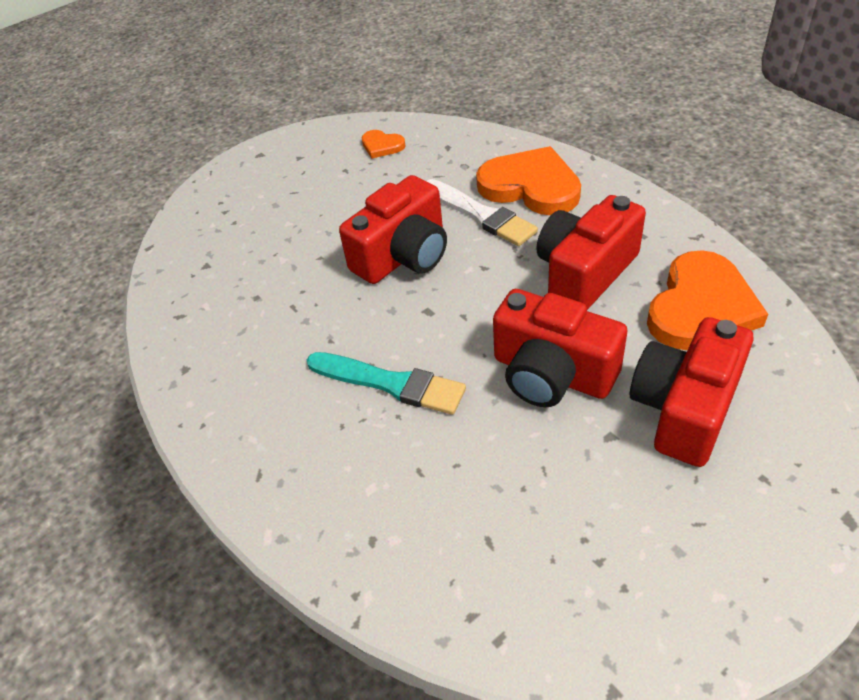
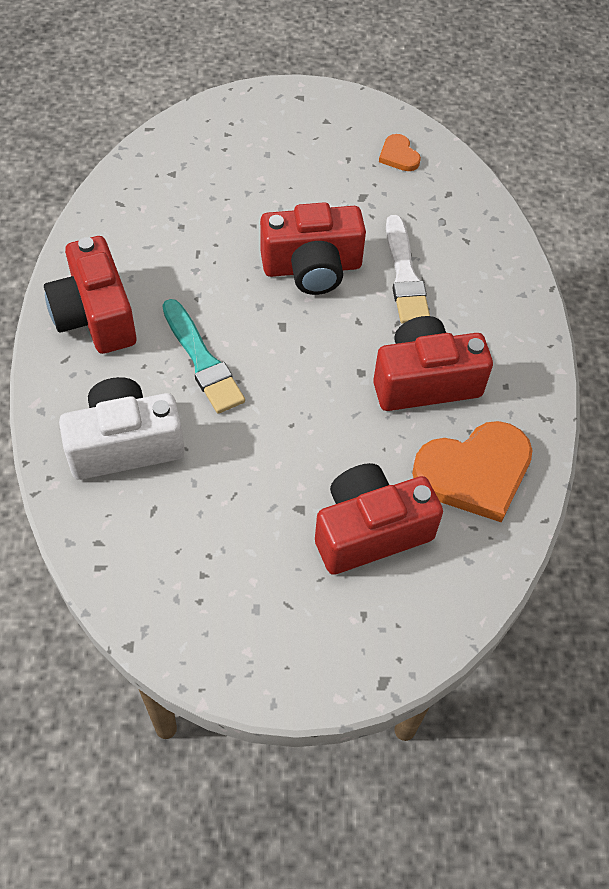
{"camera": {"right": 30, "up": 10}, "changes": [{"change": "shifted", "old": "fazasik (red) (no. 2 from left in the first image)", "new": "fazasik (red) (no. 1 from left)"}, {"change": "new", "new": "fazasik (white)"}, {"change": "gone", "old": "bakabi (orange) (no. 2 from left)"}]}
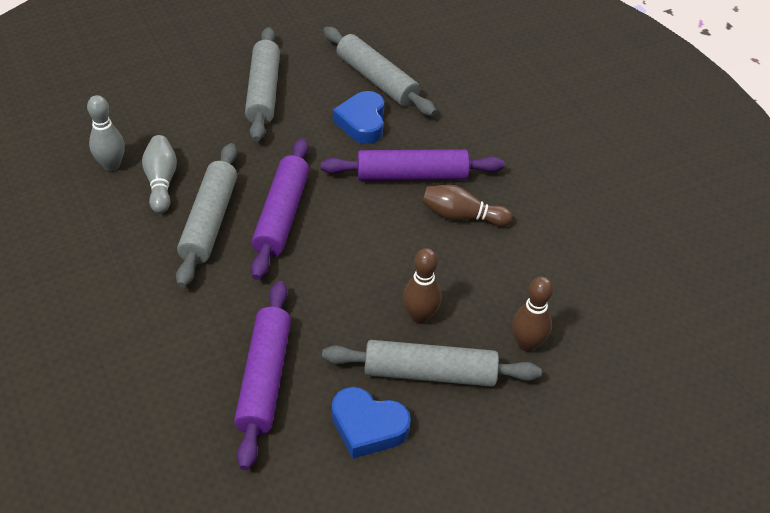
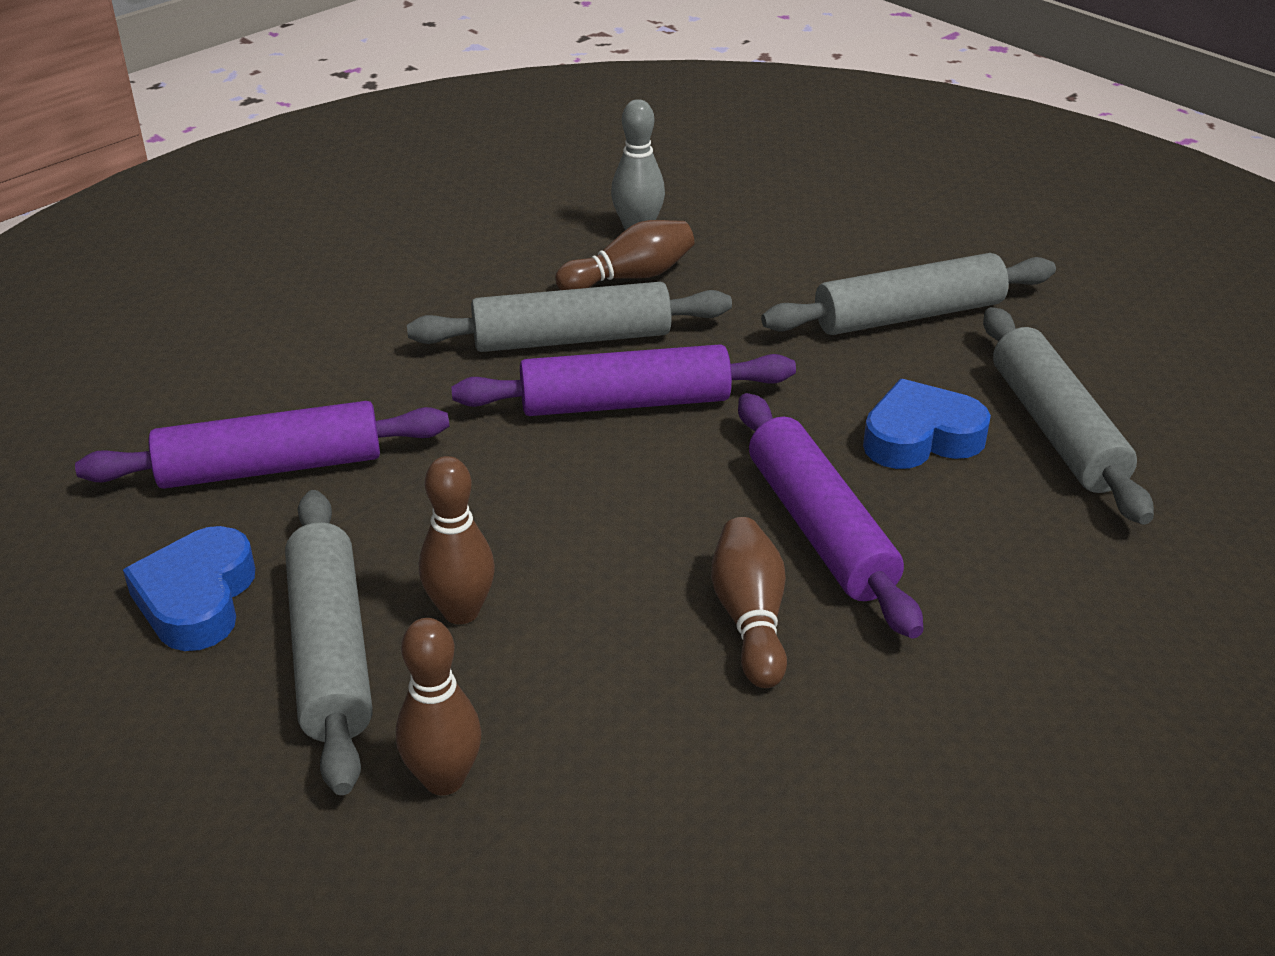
{"camera": {"right": 75, "up": -10}, "changes": [{"change": "repainted", "old": "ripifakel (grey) (no. 2 from left)", "new": "ripifakel (brown) (no. 3 from left)"}, {"change": "rotated", "old": "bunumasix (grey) (no. 3 from left in the first image)", "degrees": -45}]}
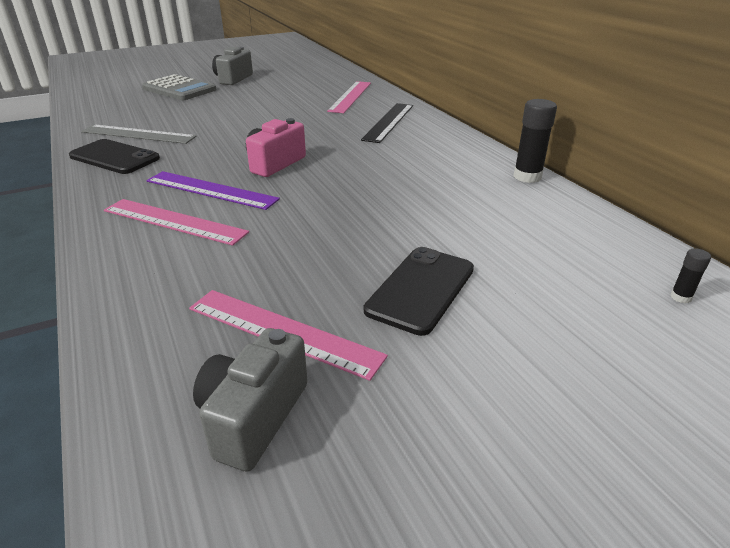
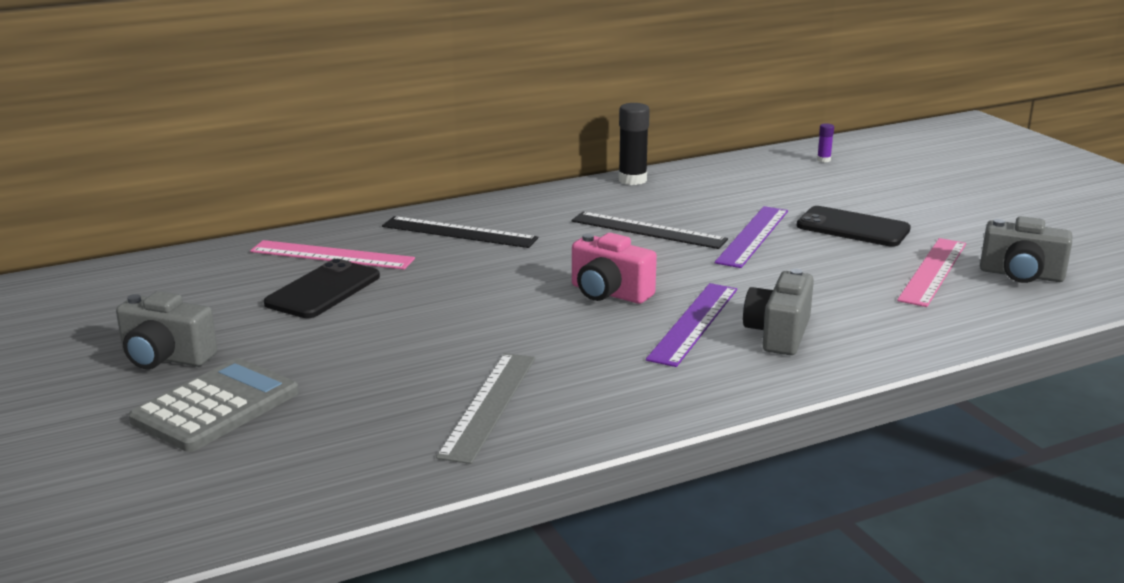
{"camera": {"right": -90, "up": -10}, "changes": [{"change": "shifted", "old": "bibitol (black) (no. 1 from left)"}, {"change": "new", "new": "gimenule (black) (no. 2 from left)"}, {"change": "new", "new": "gimenule (purple) (no. 2 from left)"}, {"change": "swapped", "old": "gimenule (pink) (no. 1 from left)", "new": "fazasik (grey) (no. 2 from left)"}, {"change": "repainted", "old": "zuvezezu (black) (no. 2 from left)", "new": "zuvezezu (purple)"}]}
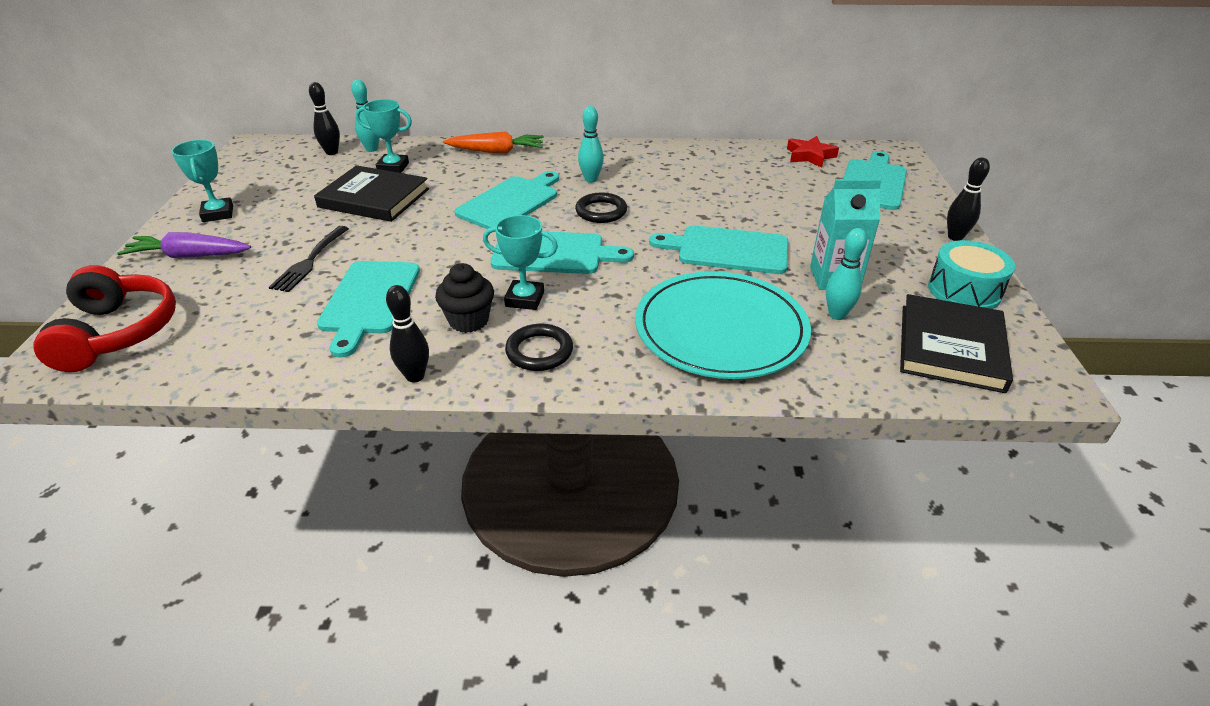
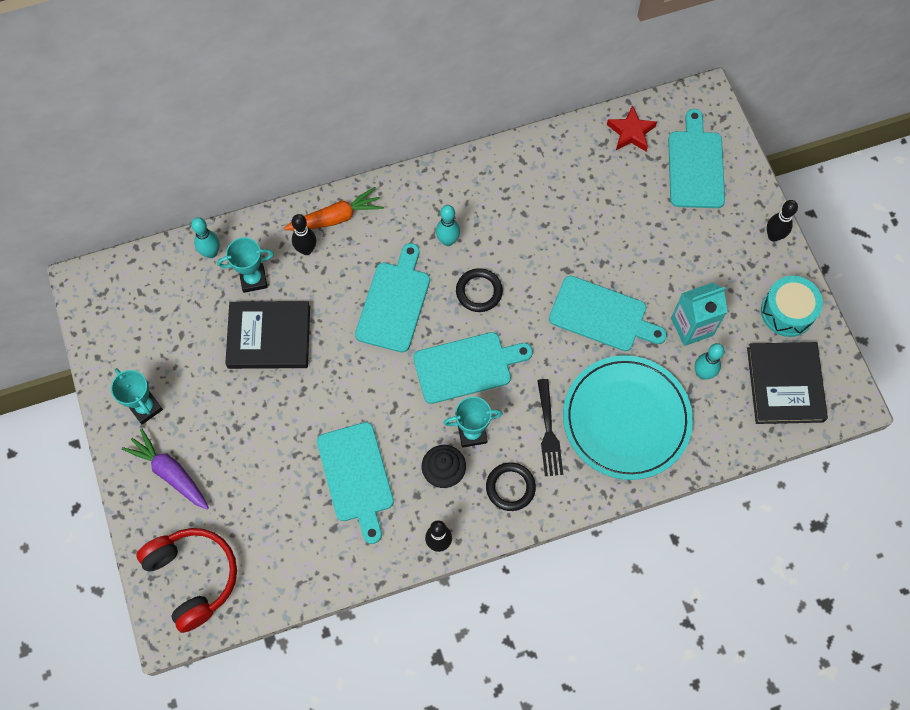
{"camera": {"right": -20, "up": 30}, "changes": [{"change": "rotated", "old": "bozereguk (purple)", "degrees": 60}, {"change": "shifted", "old": "ripifakel (black) (no. 1 from left)"}, {"change": "shifted", "old": "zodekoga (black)"}, {"change": "rotated", "old": "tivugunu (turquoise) (no. 4 from left)", "degrees": -150}]}
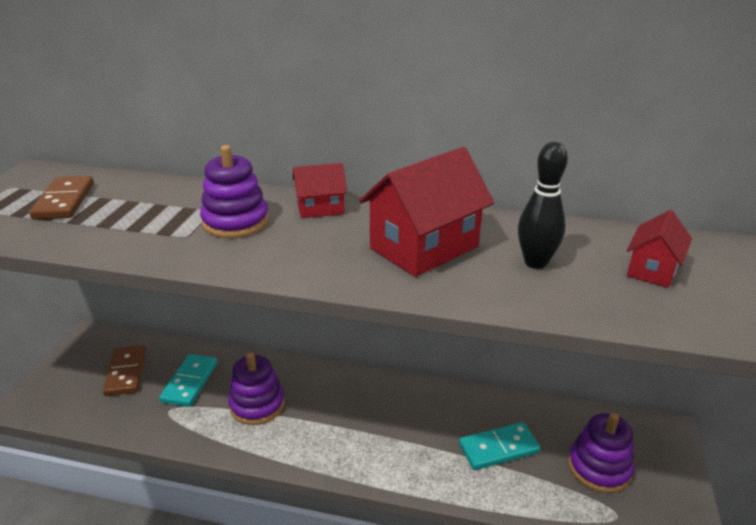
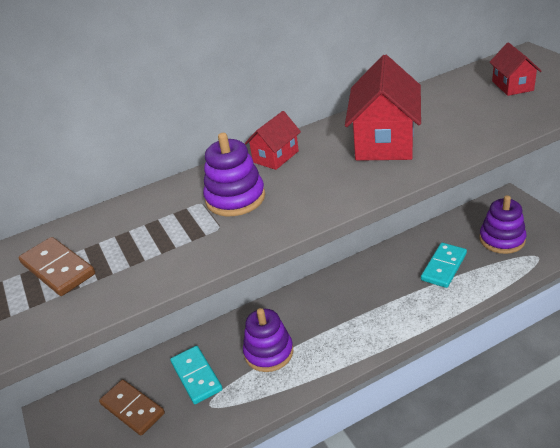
{"camera": {"right": -35, "up": 5}, "changes": [{"change": "gone", "old": "ripifakel (black)"}]}
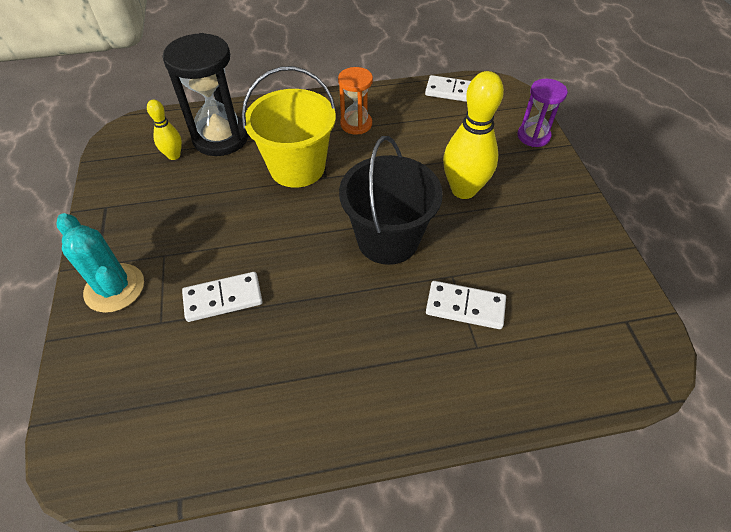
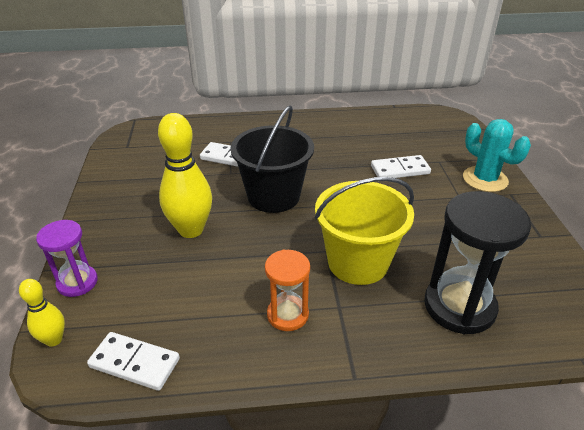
{"camera": {"right": -175, "up": -15}, "changes": [{"change": "shifted", "old": "ripifakel (yellow) (no. 1 from left)"}]}
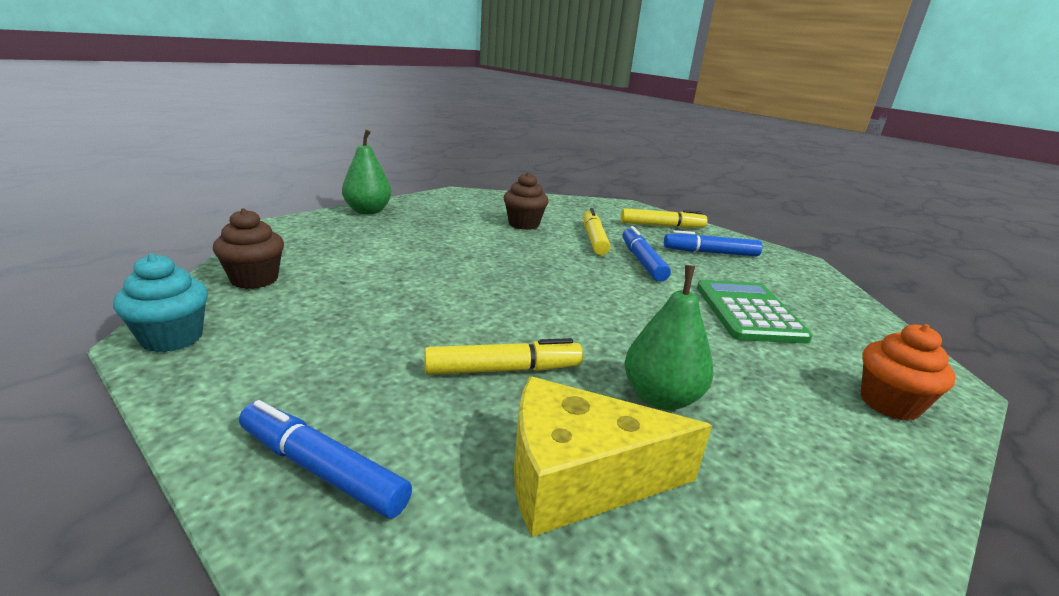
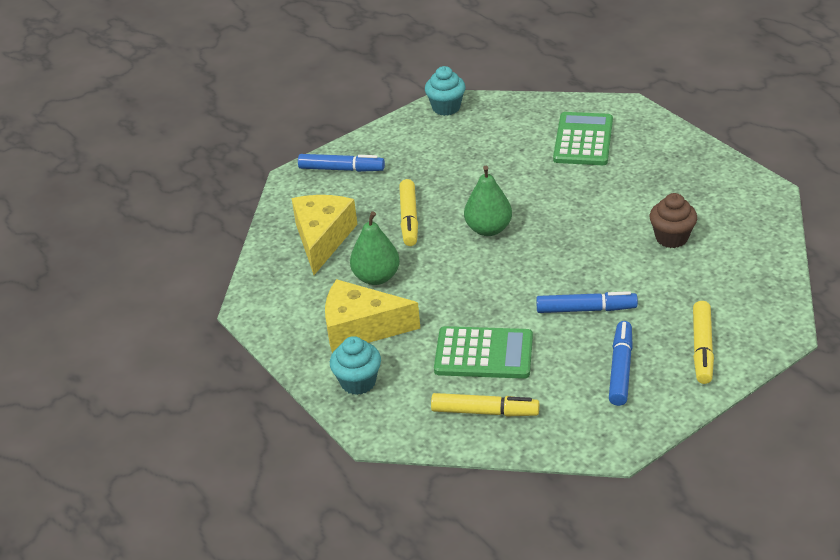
{"camera": {"right": 105, "up": 15}, "changes": [{"change": "rotated", "old": "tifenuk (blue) (no. 1 from left)", "degrees": 60}, {"change": "new", "new": "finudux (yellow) (no. 2 from left)"}, {"change": "repainted", "old": "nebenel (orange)", "new": "nebenel (turquoise) (no. 1 from left)"}, {"change": "shifted", "old": "tifenuk (yellow) (no. 2 from left)"}, {"change": "shifted", "old": "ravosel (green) (no. 1 from left in the first image)", "new": "ravosel (green) (no. 2 from left)"}, {"change": "new", "new": "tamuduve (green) (no. 2 from left)"}, {"change": "gone", "old": "nebenel (brown) (no. 1 from left)"}]}
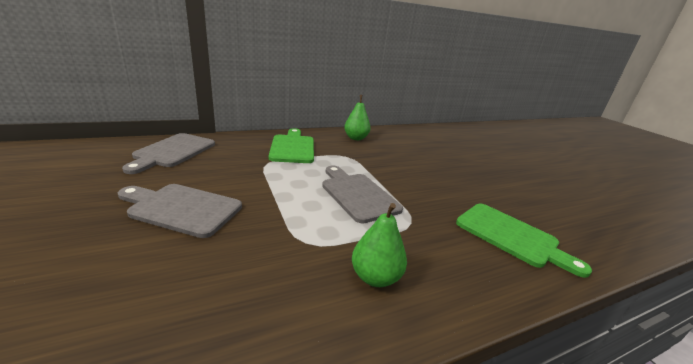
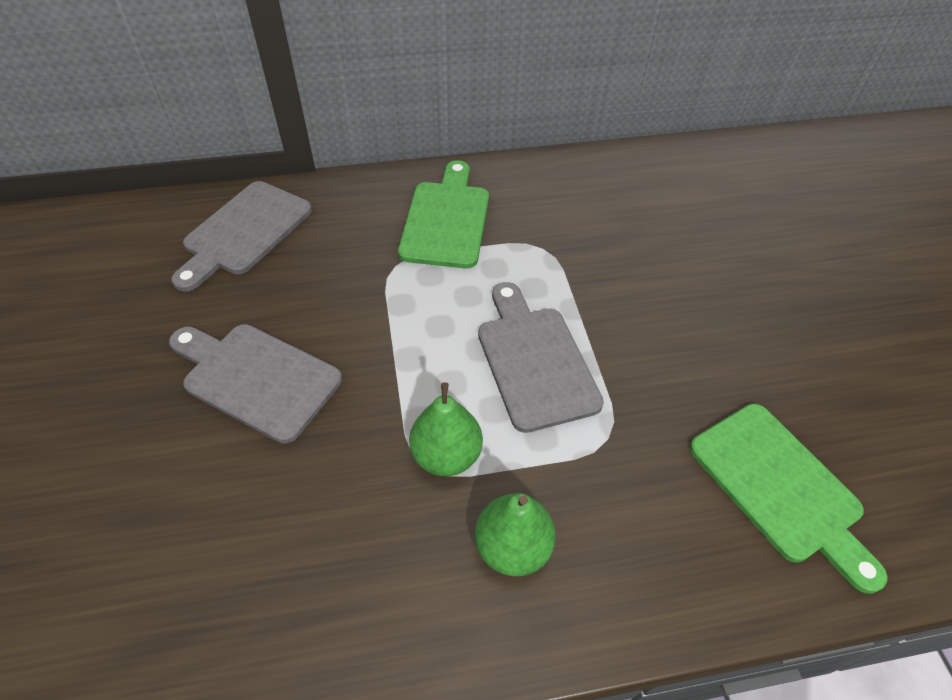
{"camera": {"right": 15, "up": 25}, "changes": [{"change": "shifted", "old": "ravosel (green) (no. 1 from left)"}]}
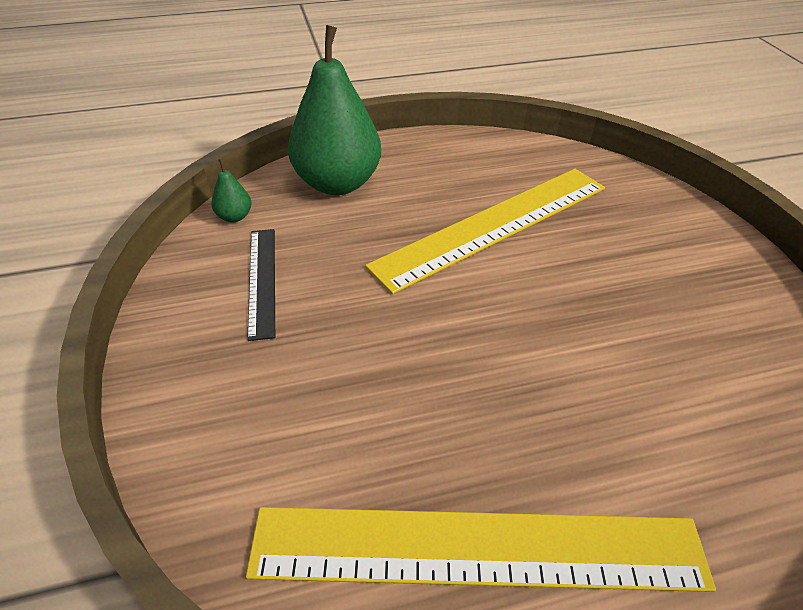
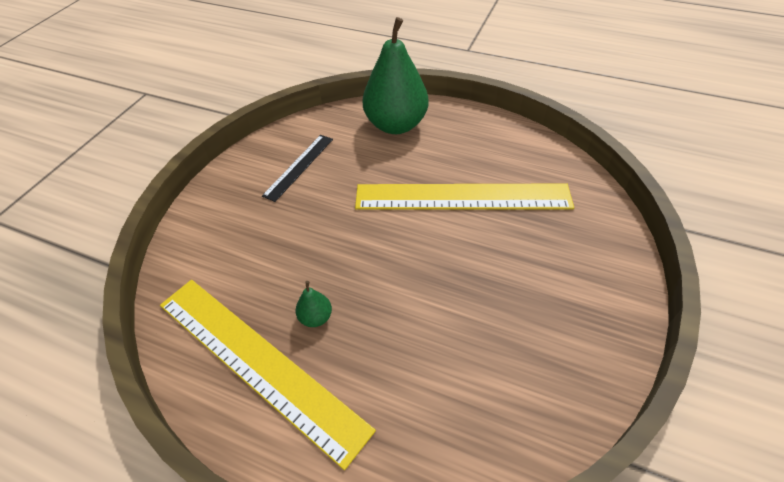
{"camera": {"right": 40, "up": 5}, "changes": [{"change": "shifted", "old": "ravosel (green) (no. 1 from left)"}]}
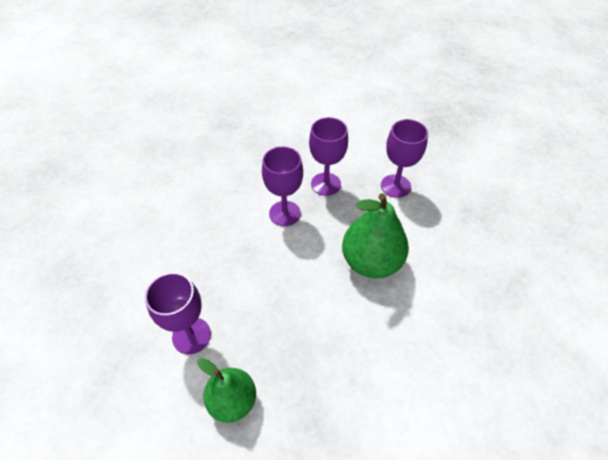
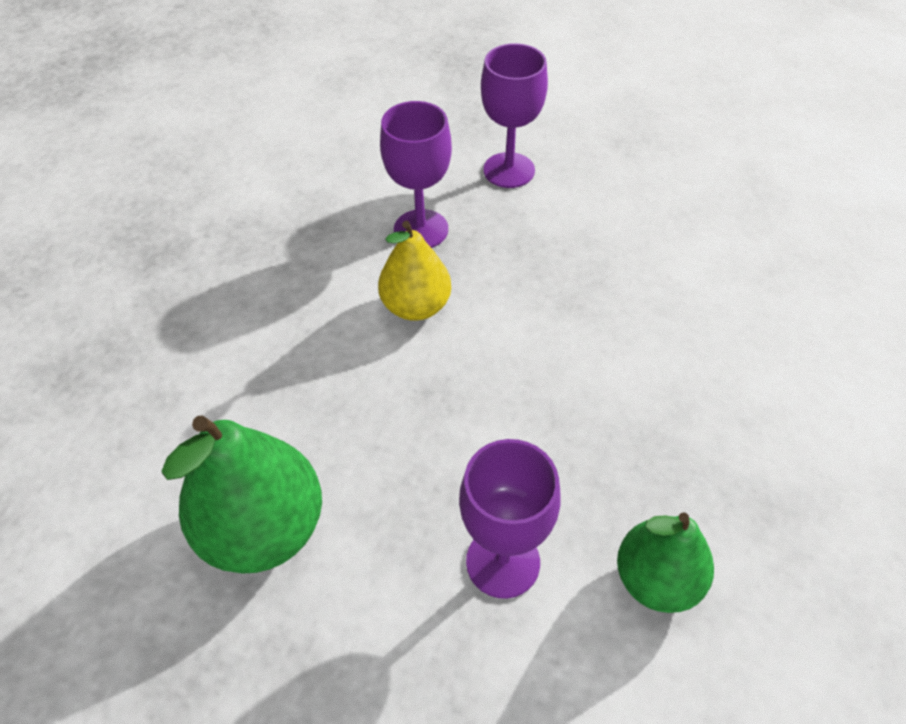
{"camera": {"right": -45, "up": 0}, "changes": [{"change": "shifted", "old": "ravosel (green) (no. 2 from left in the first image)", "new": "ravosel (green) (no. 1 from left)"}, {"change": "swapped", "old": "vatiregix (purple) (no. 2 from left)", "new": "ravosel (yellow)"}]}
